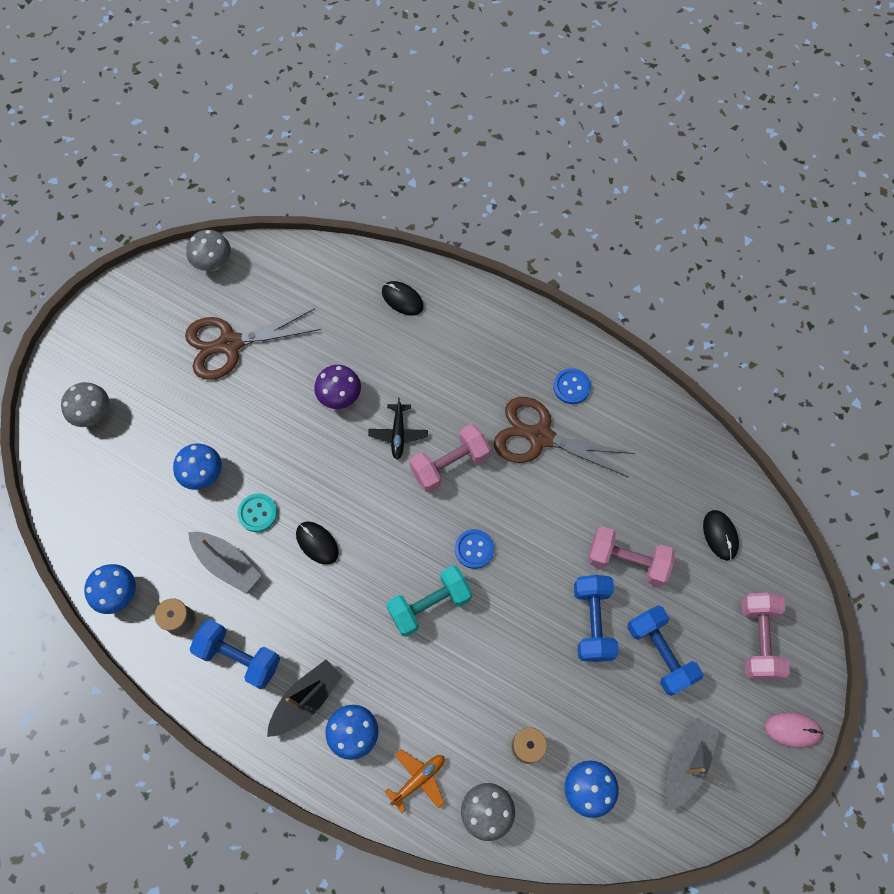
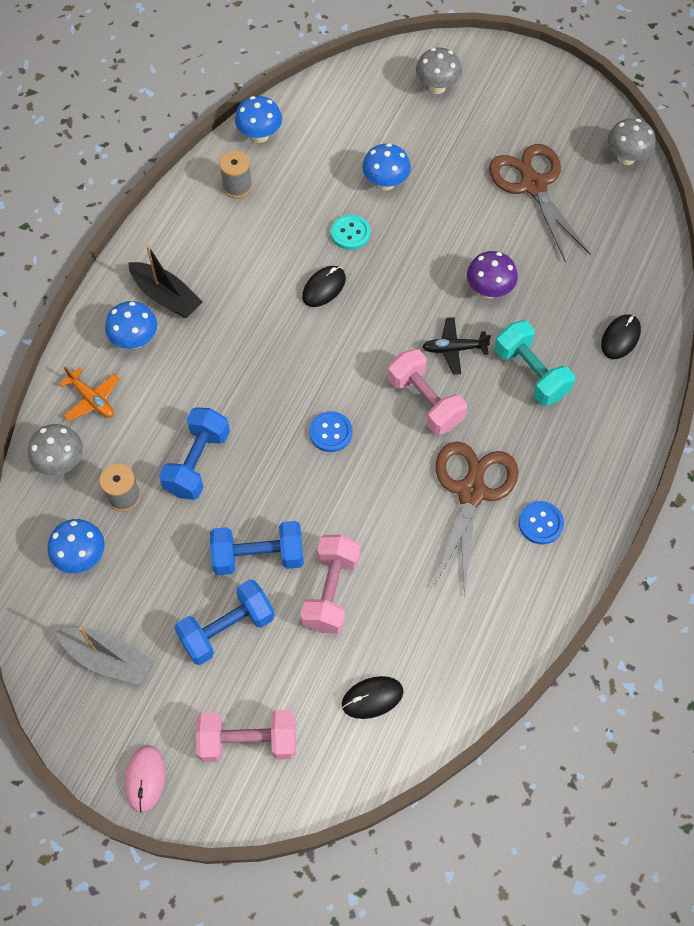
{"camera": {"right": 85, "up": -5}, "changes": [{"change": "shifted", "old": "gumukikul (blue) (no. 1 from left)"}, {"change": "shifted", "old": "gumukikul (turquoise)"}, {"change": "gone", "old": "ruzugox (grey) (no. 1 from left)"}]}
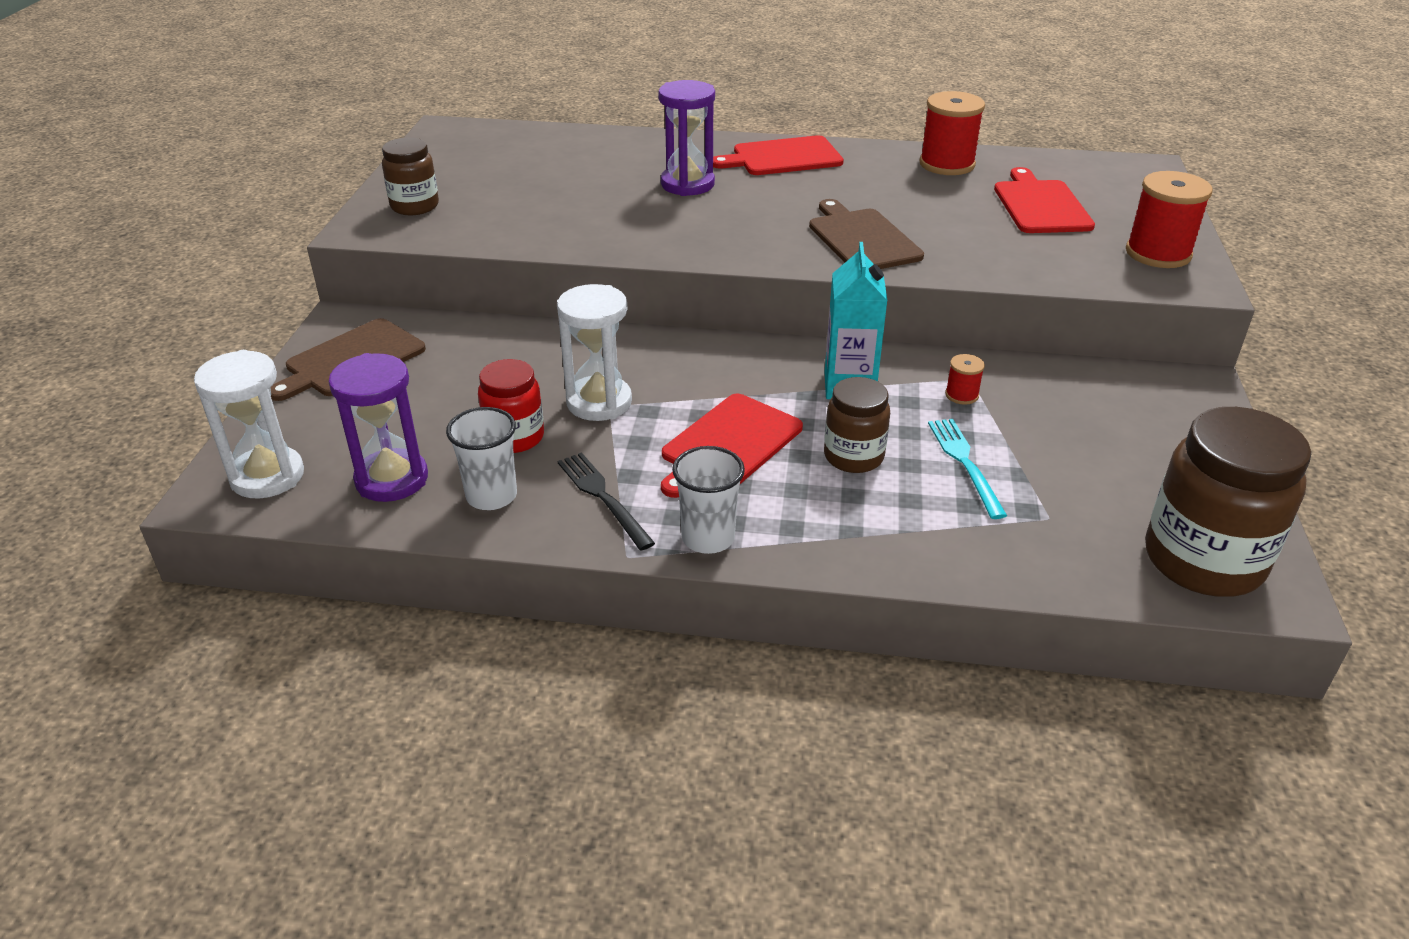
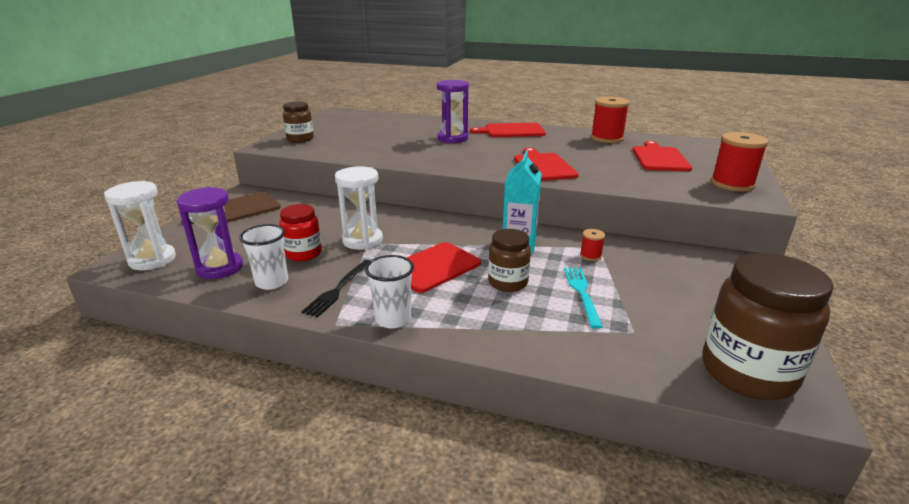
{"camera": {"right": 10, "up": -10}, "changes": [{"change": "rotated", "old": "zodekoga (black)", "degrees": -135}, {"change": "repainted", "old": "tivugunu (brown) (no. 2 from left)", "new": "tivugunu (red) (no. 3 from left)"}]}
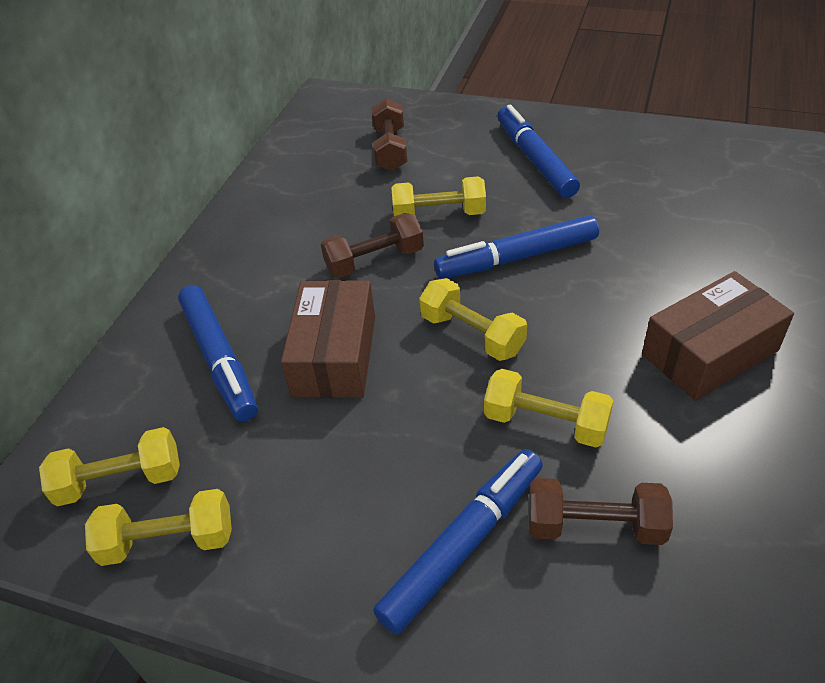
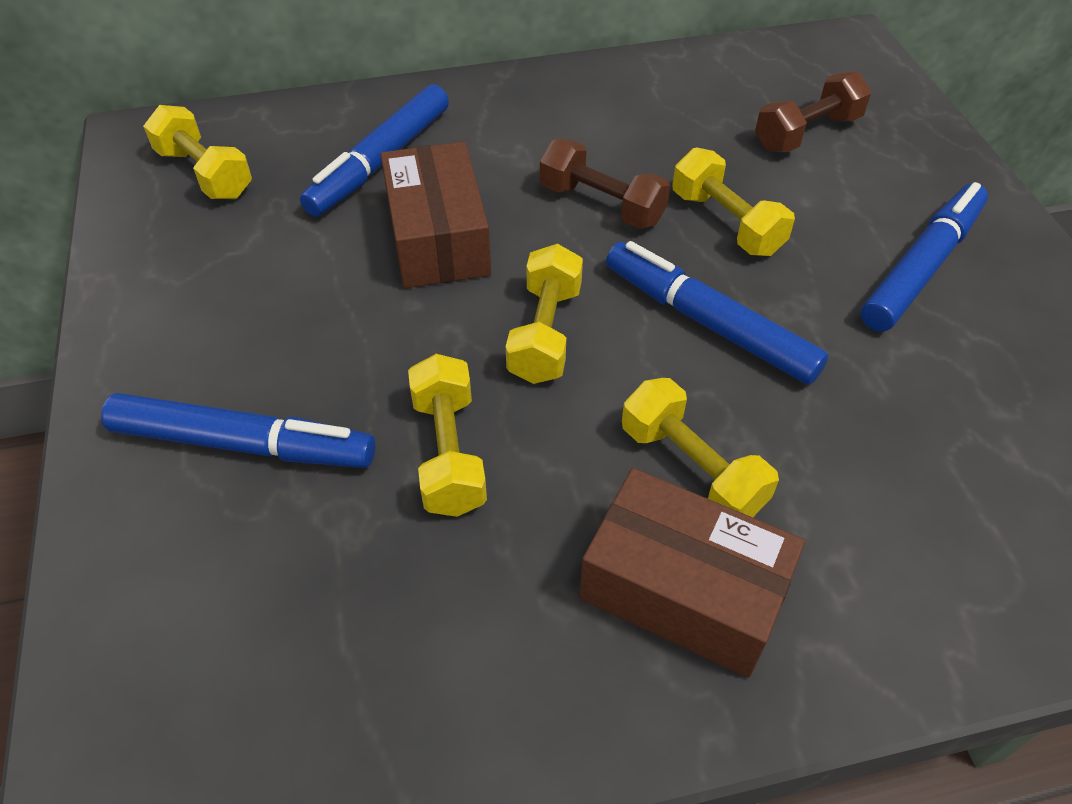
{"camera": {"right": 55, "up": 5}, "changes": [{"change": "rotated", "old": "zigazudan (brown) (no. 1 from left)", "degrees": -75}, {"change": "shifted", "old": "gumukikul (yellow) (no. 2 from left in the first image)", "new": "gumukikul (yellow) (no. 4 from left)"}, {"change": "gone", "old": "gumukikul (brown) (no. 3 from left)"}]}
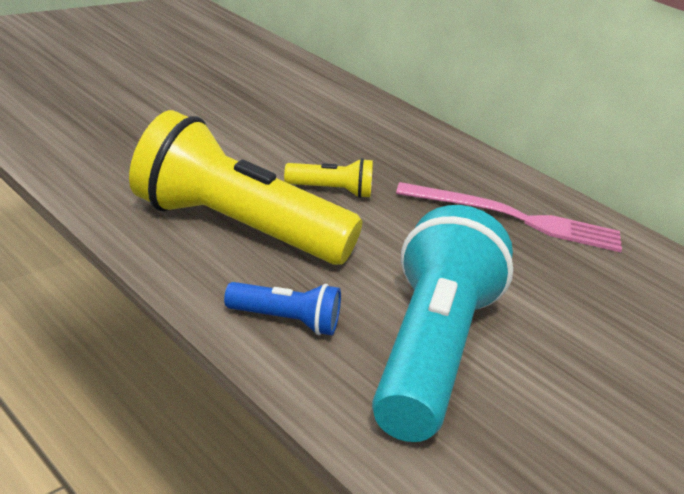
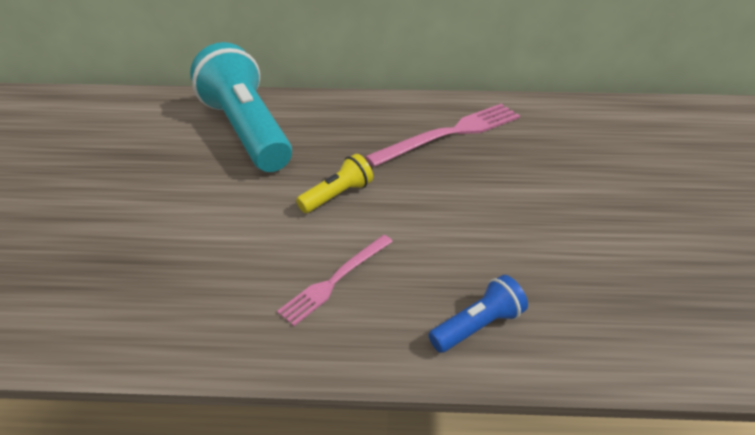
{"camera": {"right": -40, "up": 10}, "changes": [{"change": "shifted", "old": "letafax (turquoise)"}, {"change": "swapped", "old": "letafax (yellow) (no. 1 from left)", "new": "zodekoga (pink) (no. 1 from left)"}]}
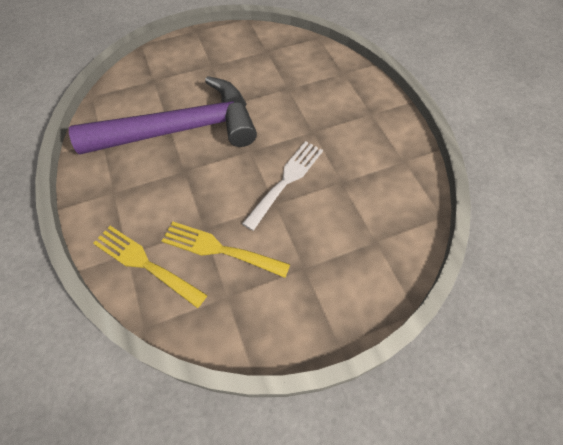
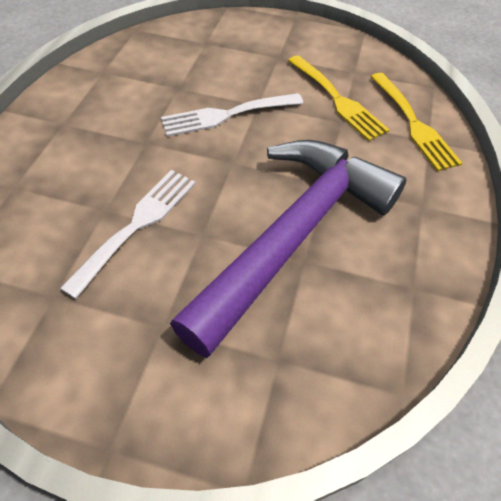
{"camera": {"right": -145, "up": -5}, "changes": [{"change": "new", "new": "zodekoga (white) (no. 1 from left)"}, {"change": "rotated", "old": "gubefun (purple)", "degrees": 105}]}
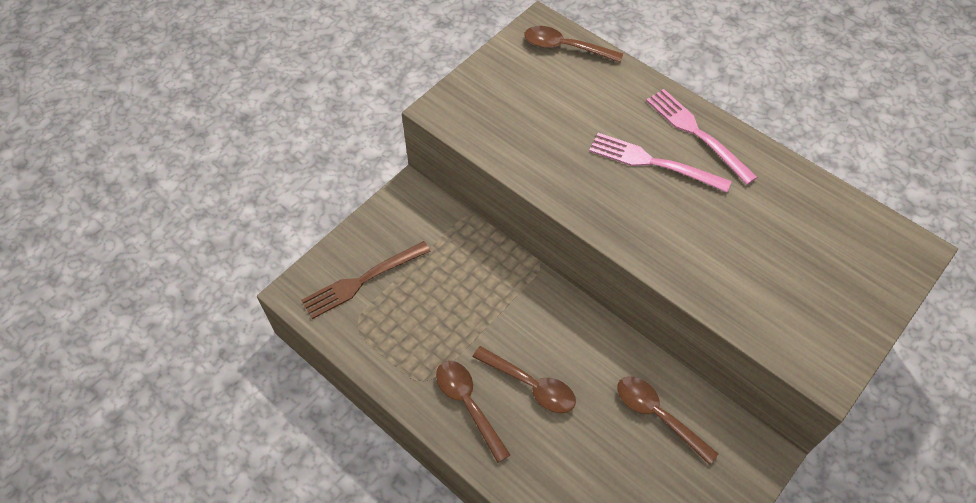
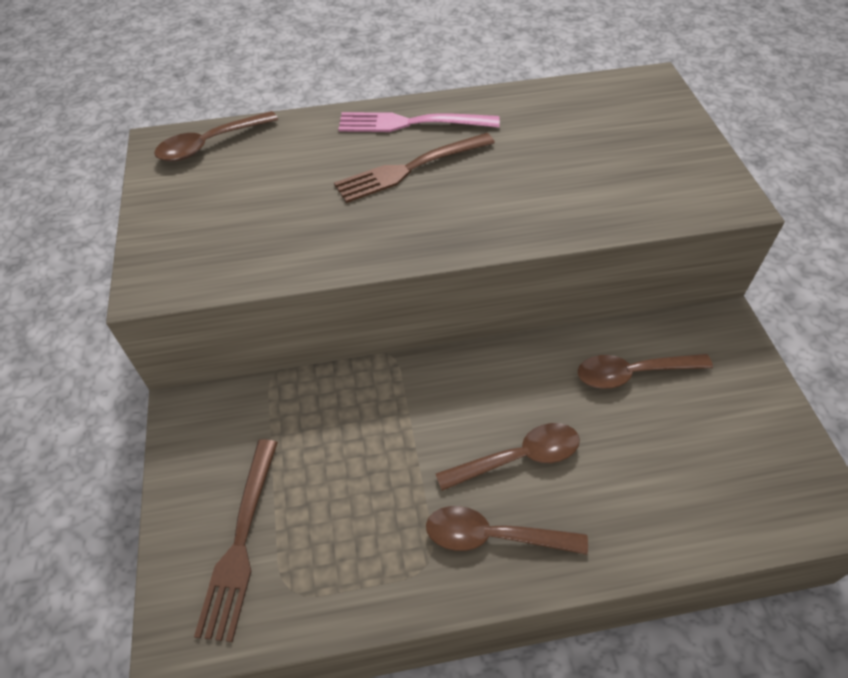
{"camera": {"right": -50, "up": -5}, "changes": [{"change": "repainted", "old": "zodekoga (pink) (no. 1 from left)", "new": "zodekoga (brown) (no. 2 from left)"}]}
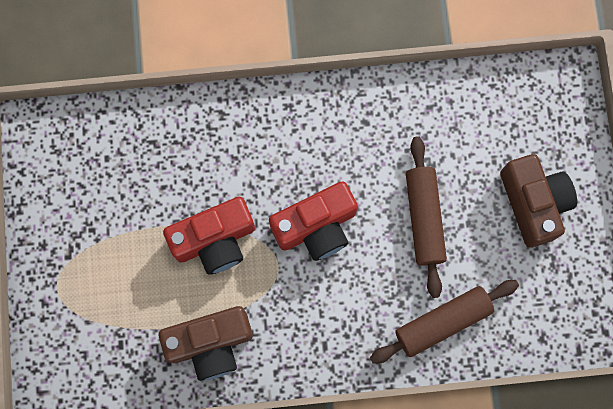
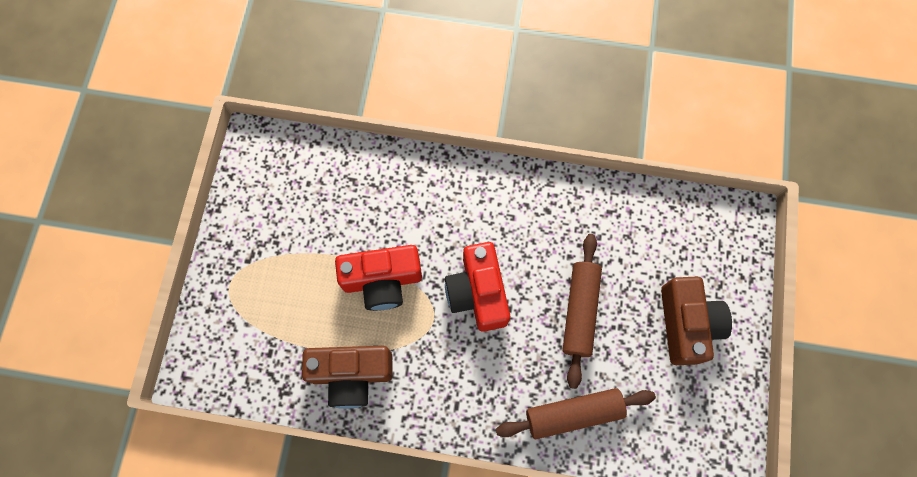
{"camera": {"right": 15, "up": -5}, "changes": [{"change": "rotated", "old": "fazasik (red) (no. 2 from left)", "degrees": 90}]}
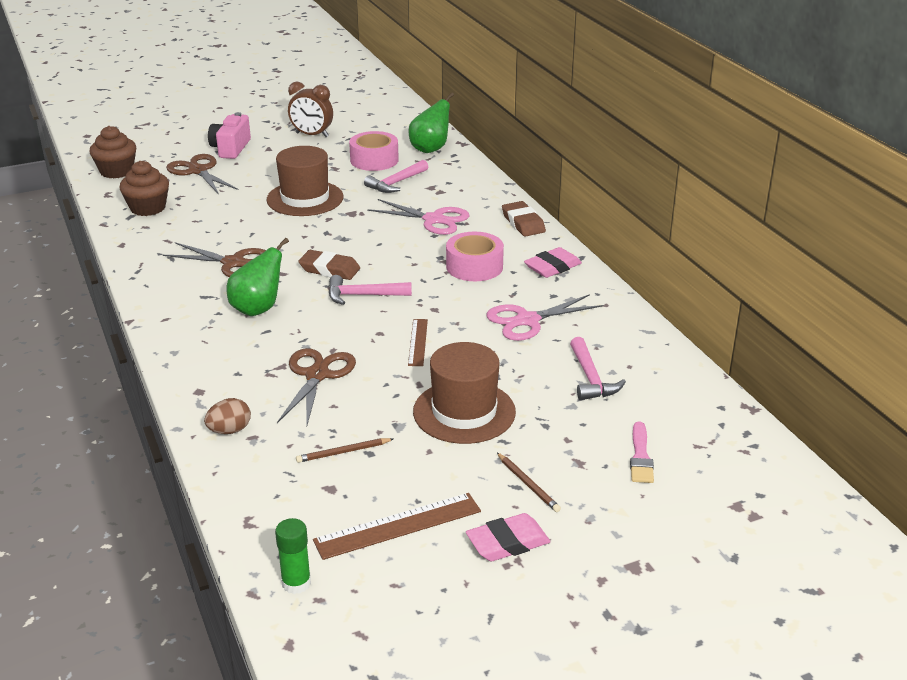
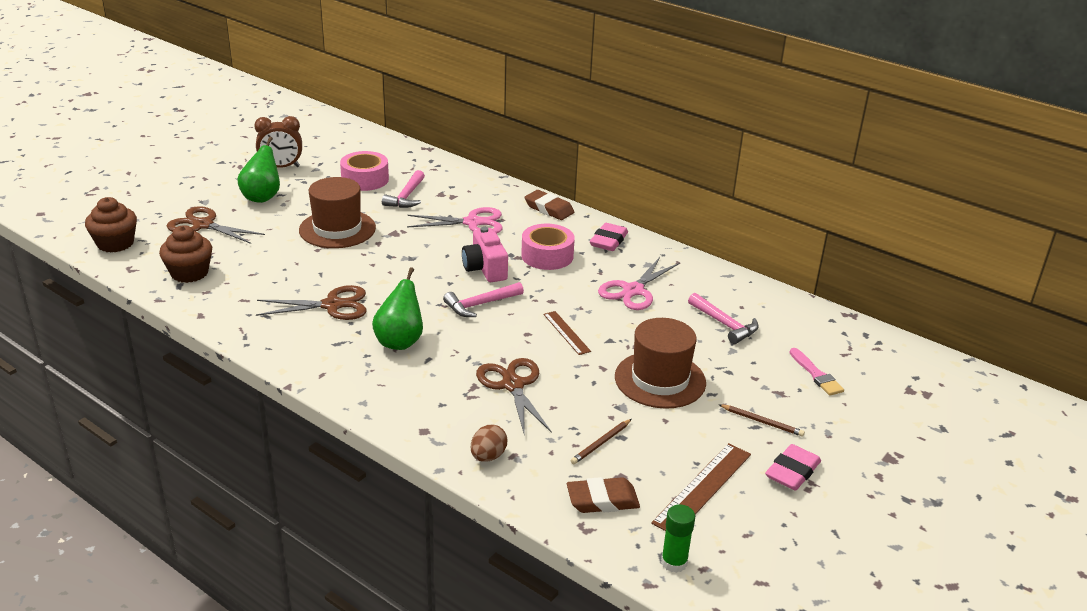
{"camera": {"right": -30, "up": 0}, "changes": [{"change": "shifted", "old": "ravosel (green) (no. 2 from left in the first image)", "new": "ravosel (green) (no. 1 from left)"}, {"change": "shifted", "old": "fazasik (pink)"}, {"change": "shifted", "old": "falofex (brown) (no. 1 from left in the first image)", "new": "falofex (brown) (no. 2 from left)"}]}
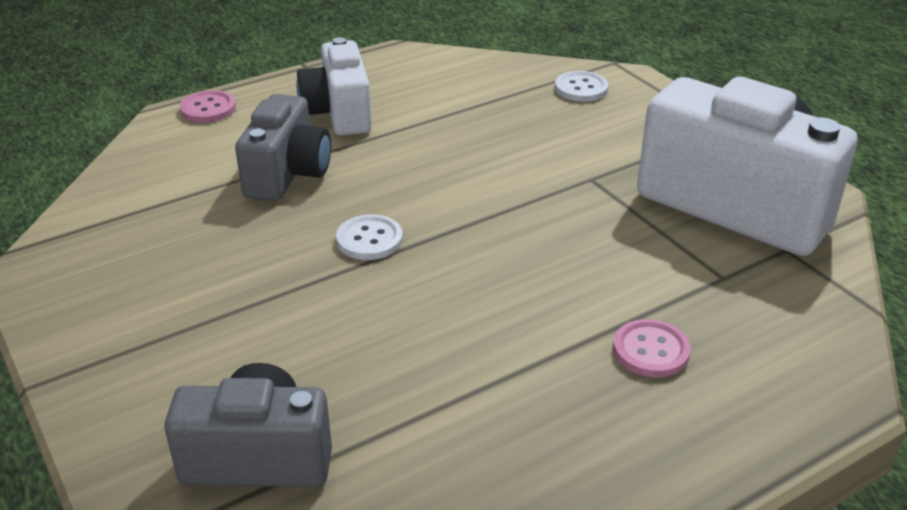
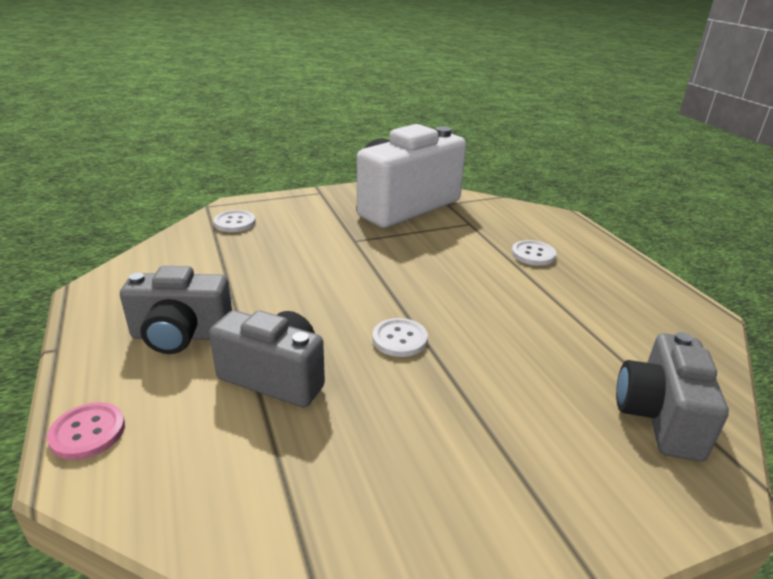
{"camera": {"right": -80, "up": -5}, "changes": [{"change": "repainted", "old": "fazasik (white) (no. 1 from left)", "new": "fazasik (grey) (no. 1 from left)"}, {"change": "repainted", "old": "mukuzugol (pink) (no. 2 from left)", "new": "mukuzugol (white) (no. 3 from left)"}]}
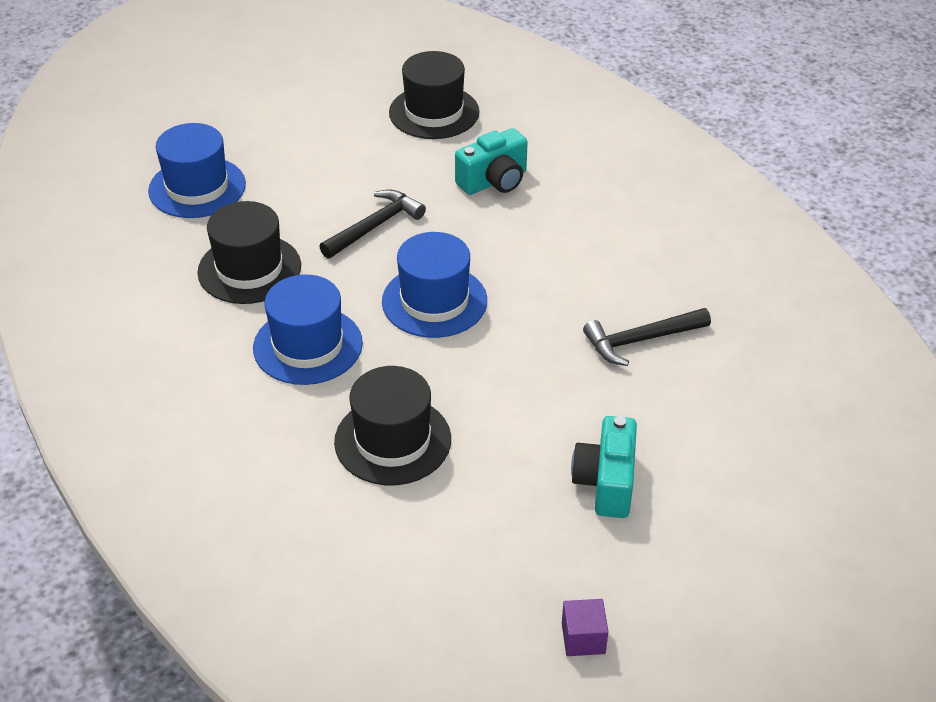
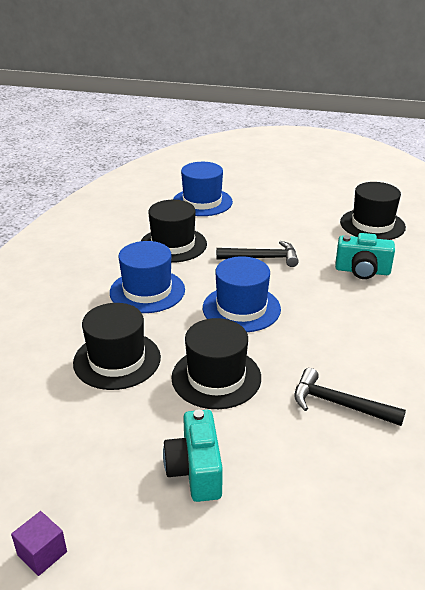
{"camera": {"right": 45, "up": -10}, "changes": [{"change": "rotated", "old": "fazasik (turquoise) (no. 2 from left in the first image)", "degrees": -60}, {"change": "new", "new": "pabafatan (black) (no. 3 from left)"}]}
